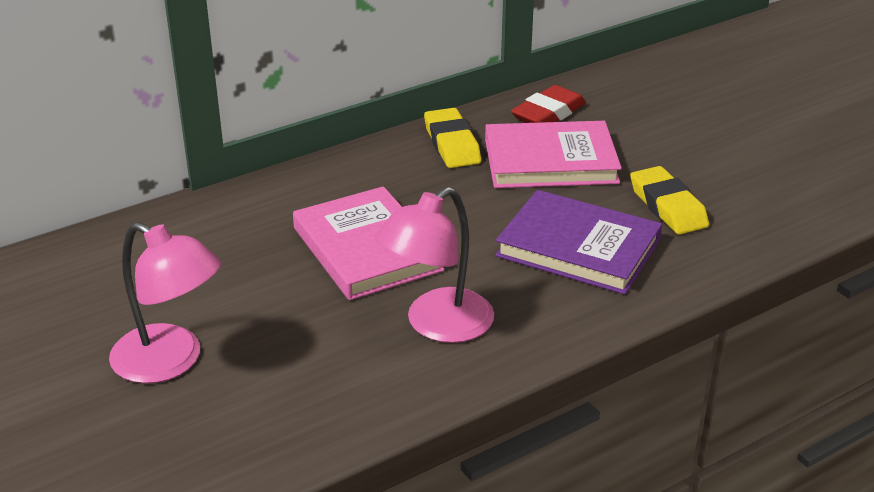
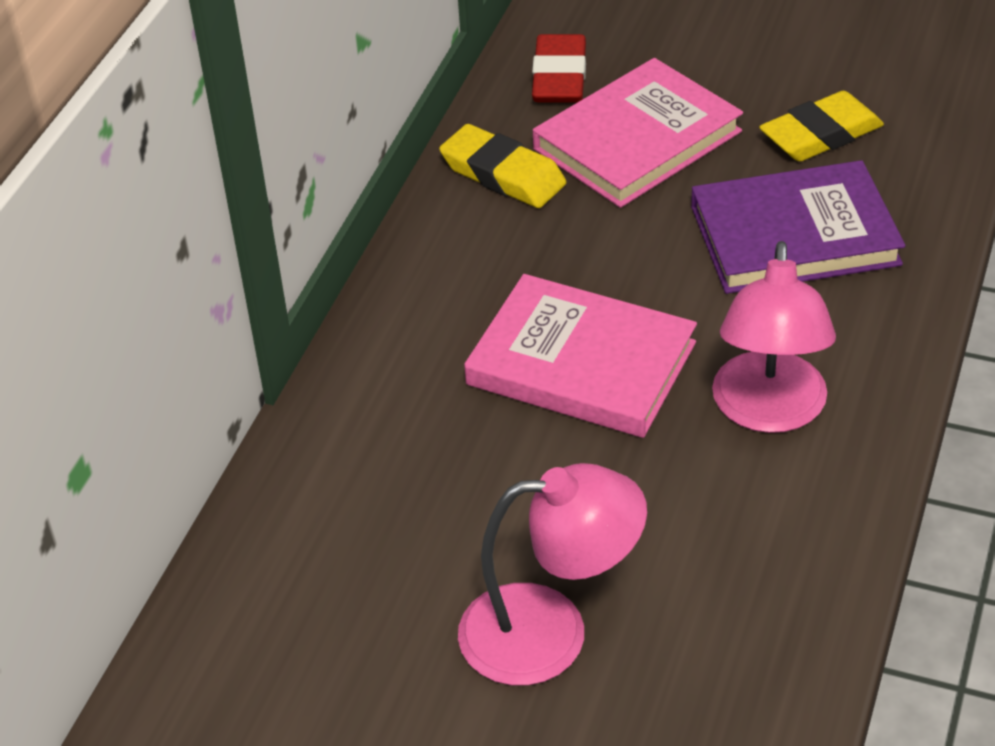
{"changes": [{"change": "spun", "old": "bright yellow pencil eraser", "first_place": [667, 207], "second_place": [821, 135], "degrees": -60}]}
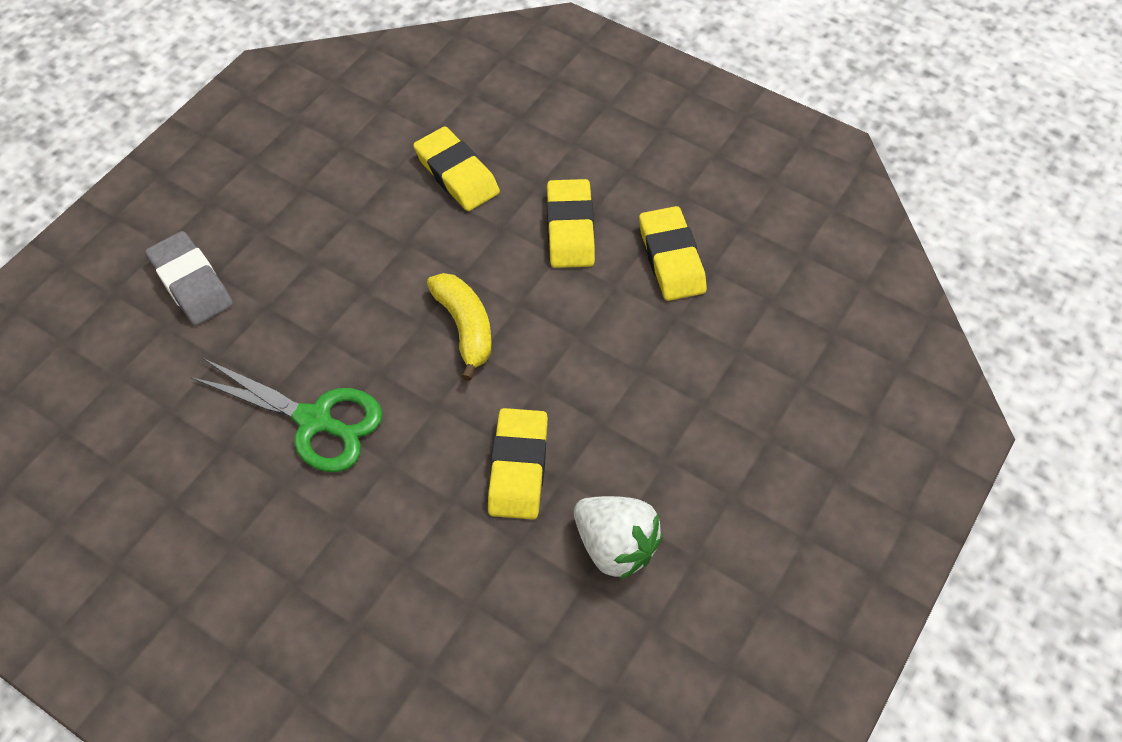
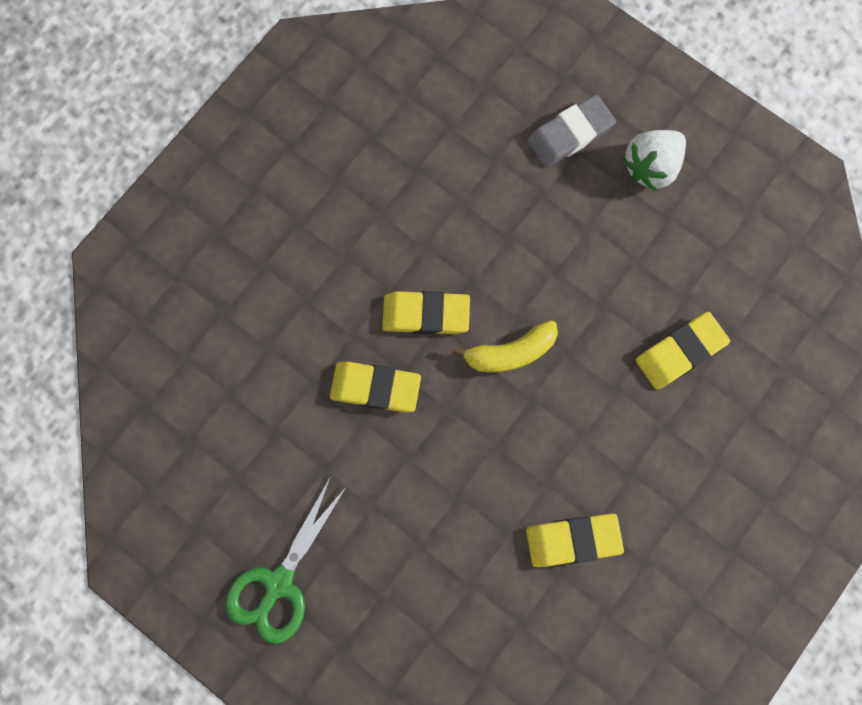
{"changes": [{"change": "relocated", "old": "leaf-green shears", "first_place": [315, 421], "second_place": [279, 583]}, {"change": "relocated", "old": "bright yellow pencil eraser", "first_place": [570, 228], "second_place": [426, 314]}, {"change": "relocated", "old": "pure white berry", "first_place": [615, 546], "second_place": [650, 167]}]}
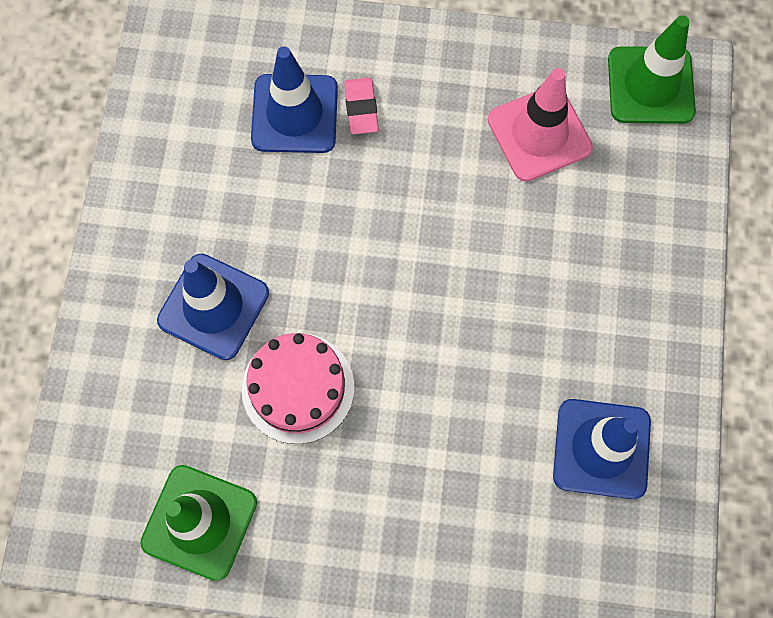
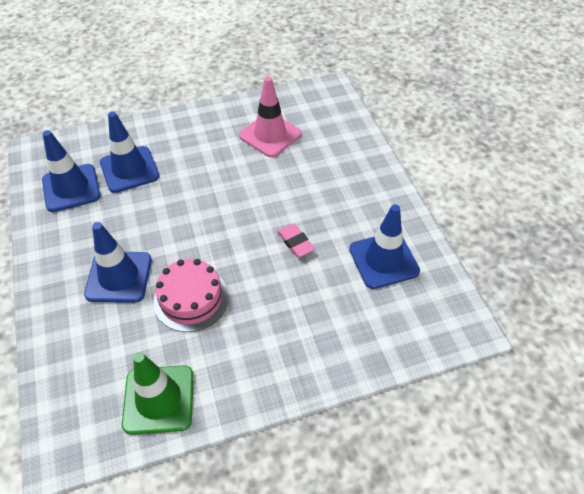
{"changes": [{"change": "appeared", "new": "cobalt traffic cone", "second_place": [71, 188]}, {"change": "relocated", "old": "rose-pink pencil eraser", "first_place": [361, 108], "second_place": [295, 242]}, {"change": "missing", "old": "leaf-green traffic cone", "first_place": [650, 85]}]}
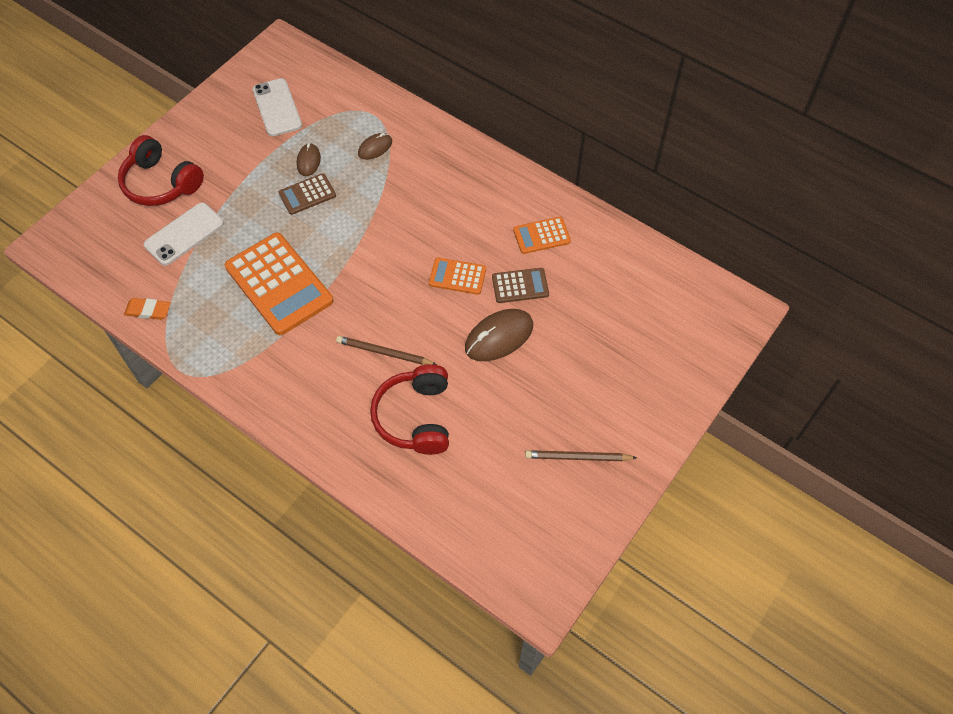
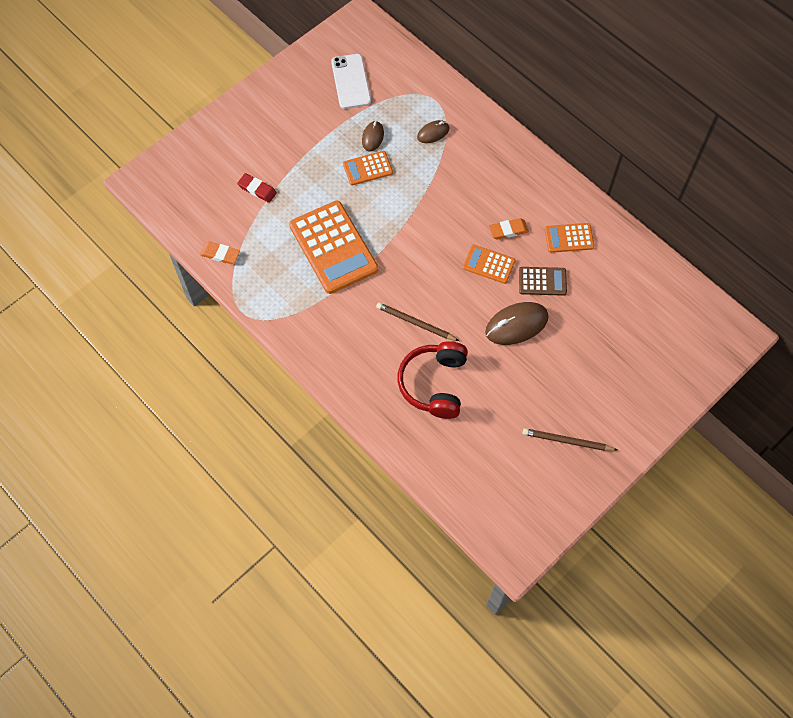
{"changes": [{"change": "exchanged", "old": "pure white mobile phone", "new": "red pencil eraser", "first_place": [184, 234], "second_place": [257, 189]}, {"change": "colour", "old": "russet pocket calculator", "new": "bright orange pocket calculator", "first_place": [307, 194], "second_place": [367, 168]}, {"change": "appeared", "new": "bright orange pencil eraser", "second_place": [508, 230]}, {"change": "missing", "old": "red headset", "first_place": [161, 183]}]}
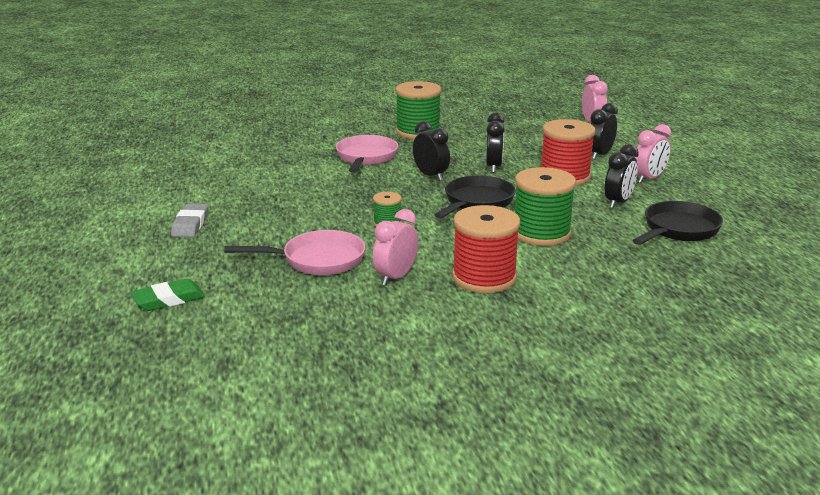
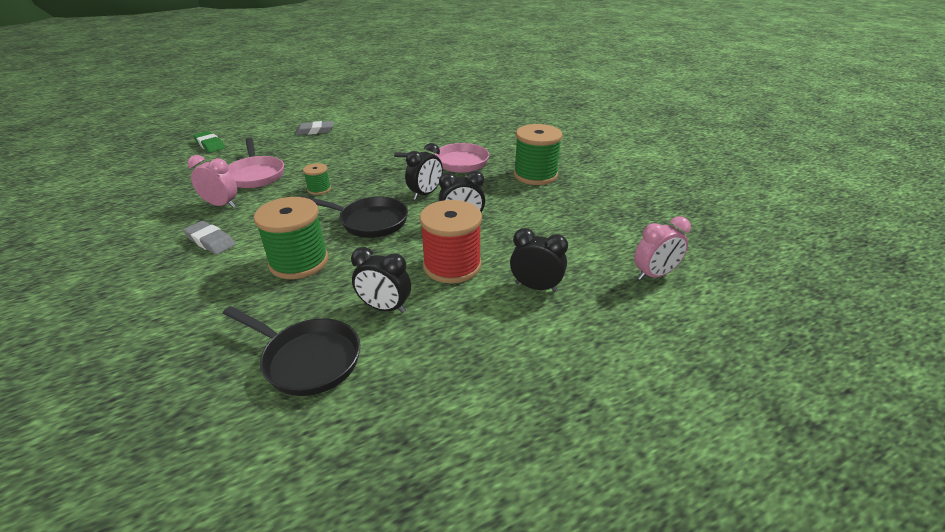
{"changes": [{"change": "exchanged", "old": "red bobbin", "new": "ash-grey pencil eraser", "first_place": [484, 278], "second_place": [210, 241]}, {"change": "missing", "old": "rose-pink clock", "first_place": [649, 179]}]}
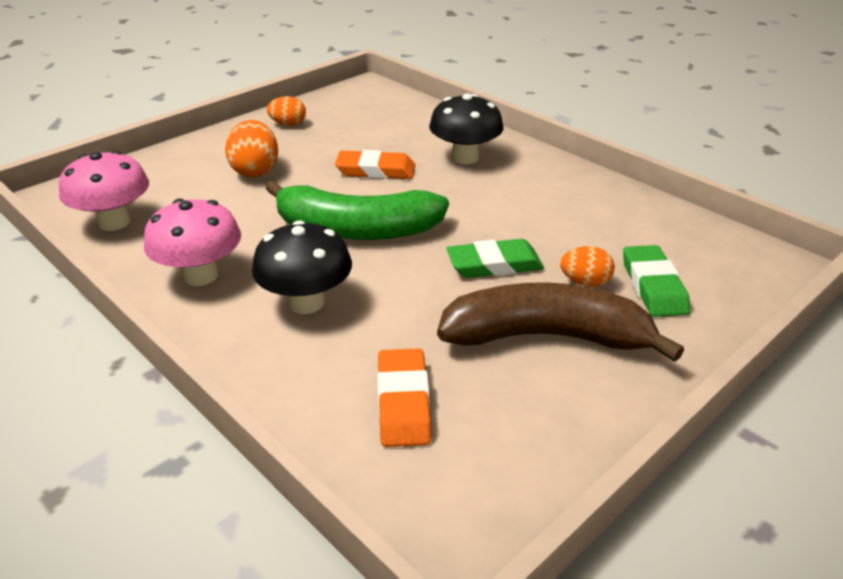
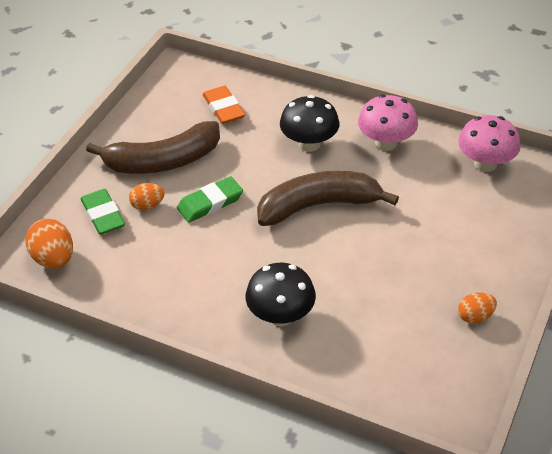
{"changes": [{"change": "relocated", "old": "bright orange egg", "first_place": [255, 171], "second_place": [54, 259]}, {"change": "colour", "old": "leaf-green banana", "new": "russet banana", "first_place": [356, 229], "second_place": [318, 206]}, {"change": "missing", "old": "bright orange pencil eraser", "first_place": [375, 170]}]}
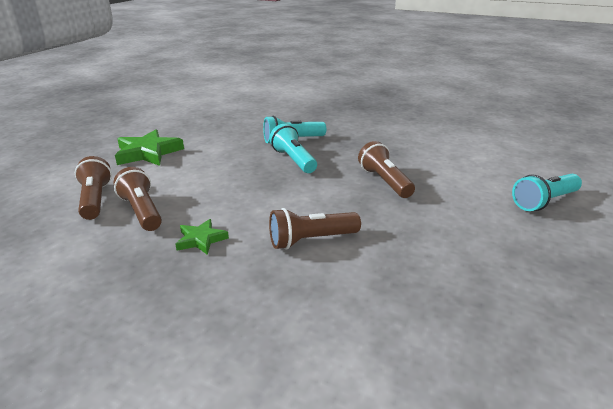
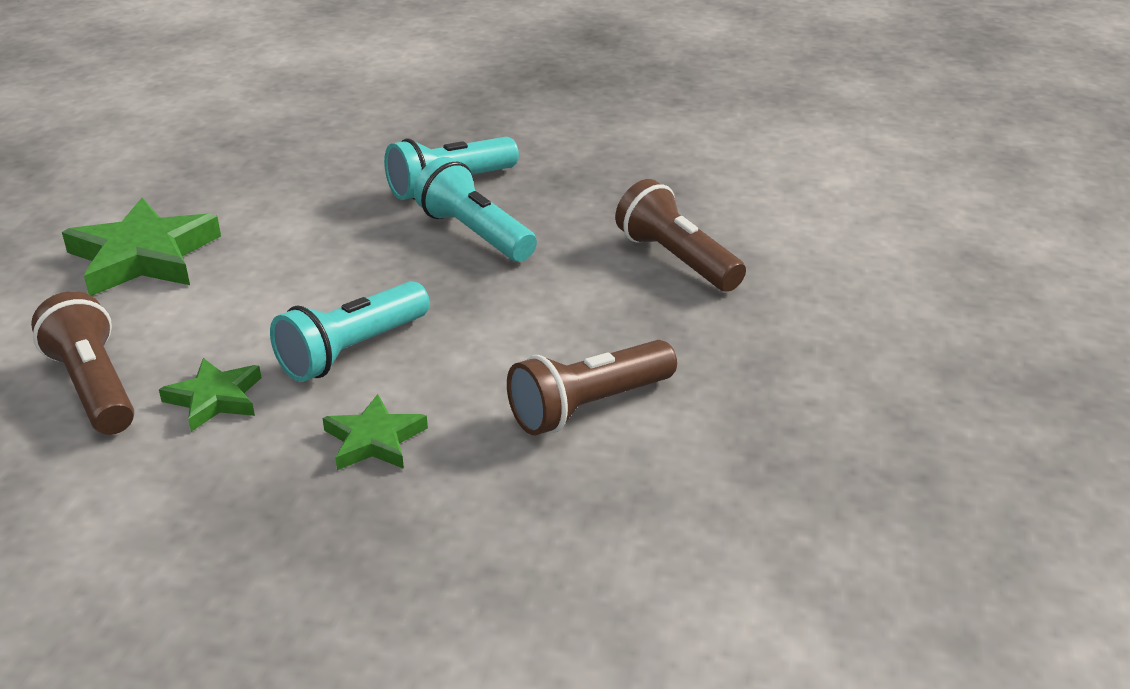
{"changes": [{"change": "exchanged", "old": "russet flashlight", "new": "leaf-green five-pointed star", "first_place": [142, 211], "second_place": [215, 398]}, {"change": "relocated", "old": "turquoise flashlight", "first_place": [544, 202], "second_place": [352, 351]}]}
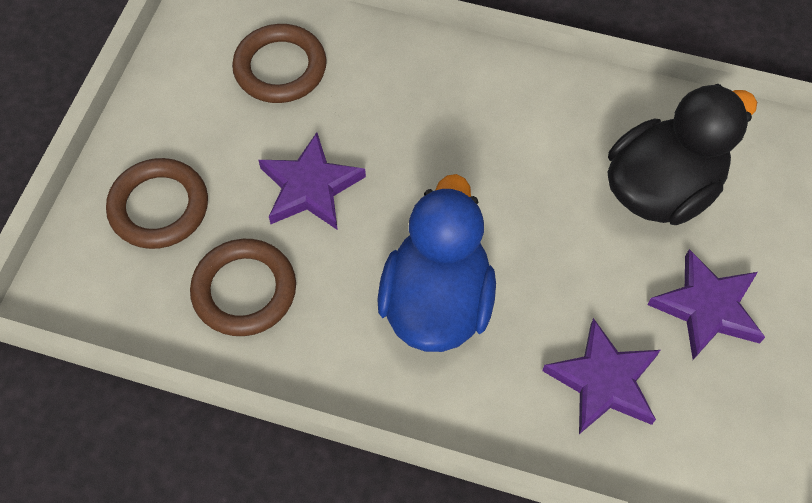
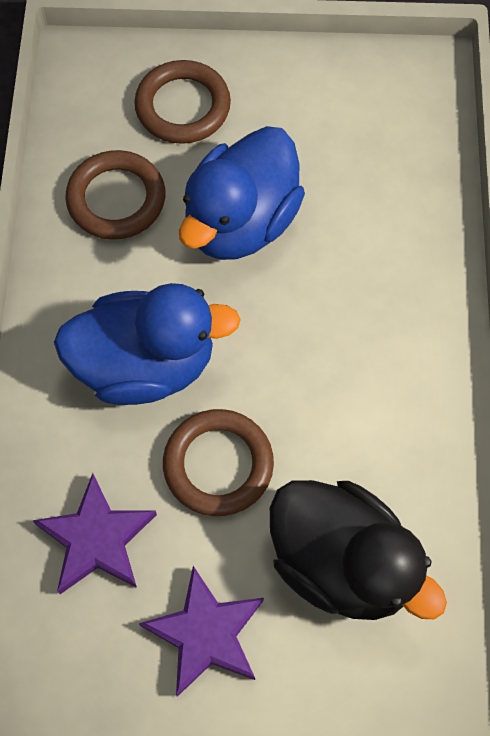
{"changes": [{"change": "relocated", "old": "russet torus", "first_place": [280, 68], "second_place": [218, 465]}, {"change": "exchanged", "old": "purple five-pointed star", "new": "cobalt toy duck", "first_place": [310, 187], "second_place": [241, 222]}]}
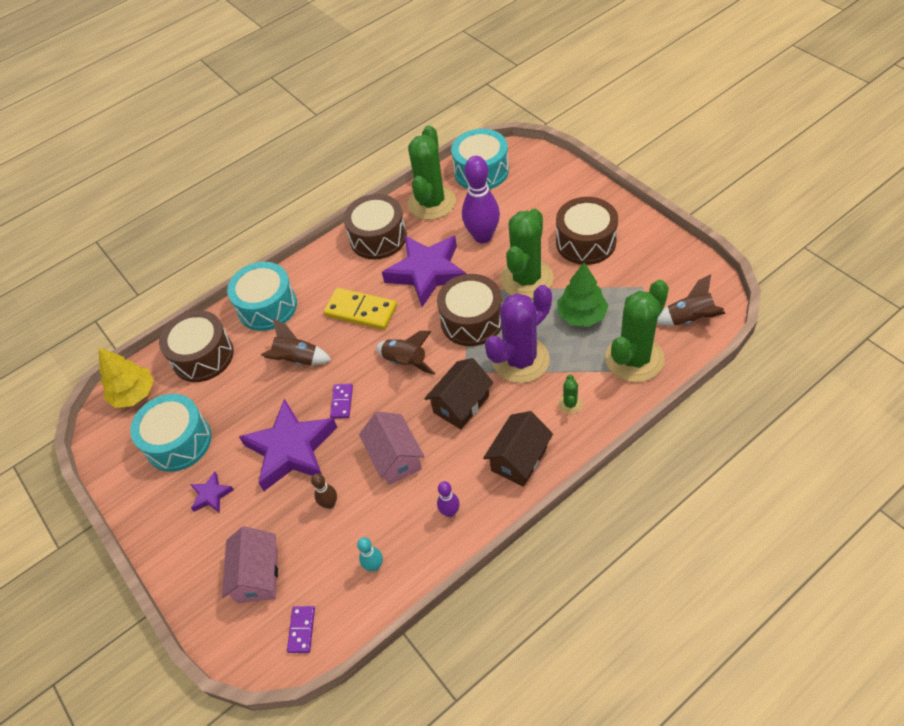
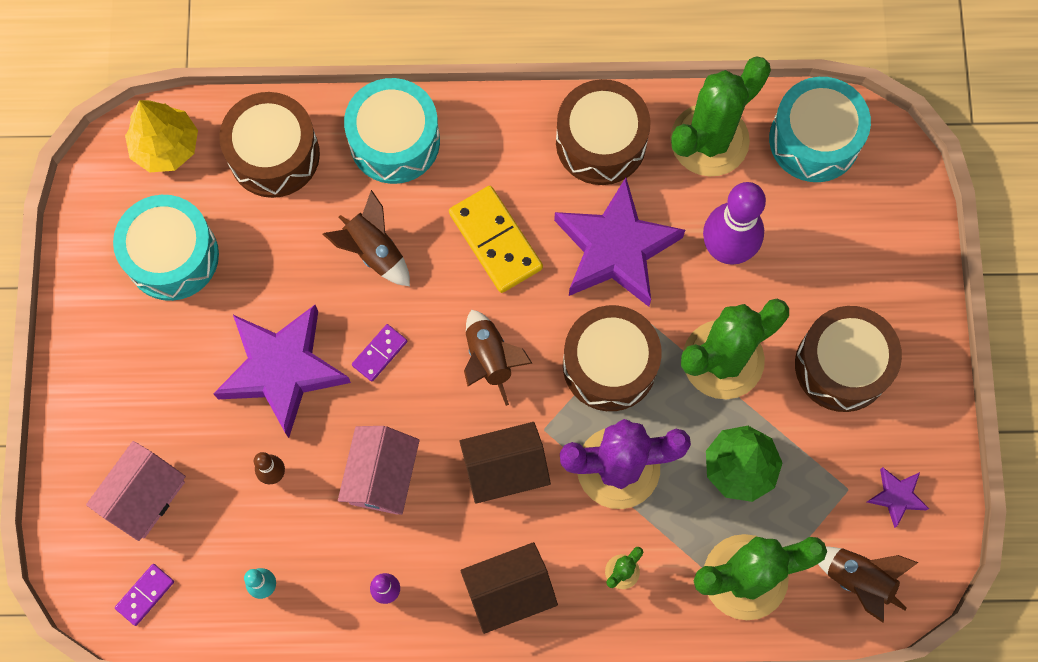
{"changes": [{"change": "relocated", "old": "purple five-pointed star", "first_place": [211, 495], "second_place": [896, 496]}]}
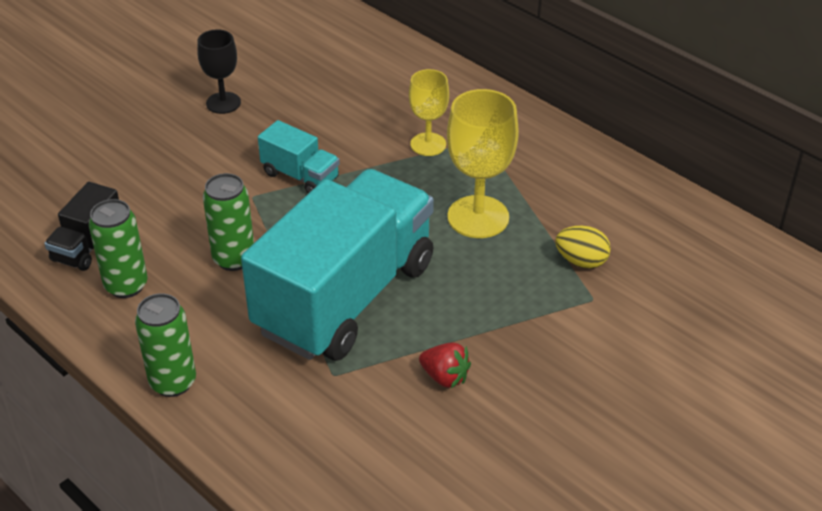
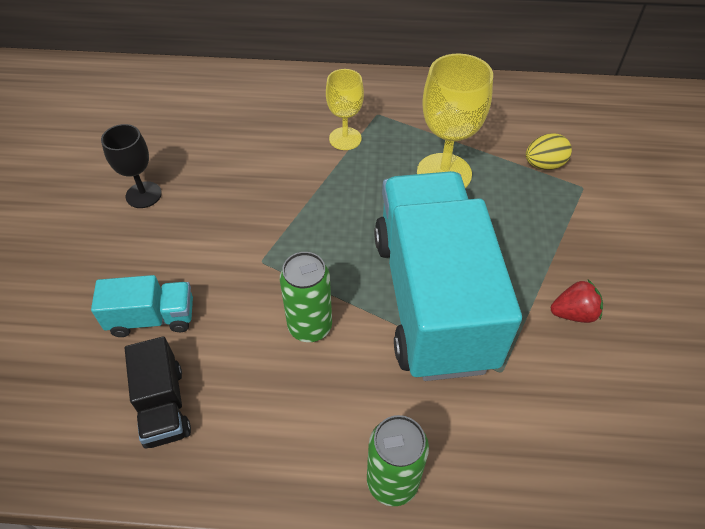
{"changes": [{"change": "relocated", "old": "turquoise toy truck", "first_place": [300, 176], "second_place": [152, 318]}, {"change": "missing", "old": "leaf-green tin", "first_place": [126, 285]}]}
